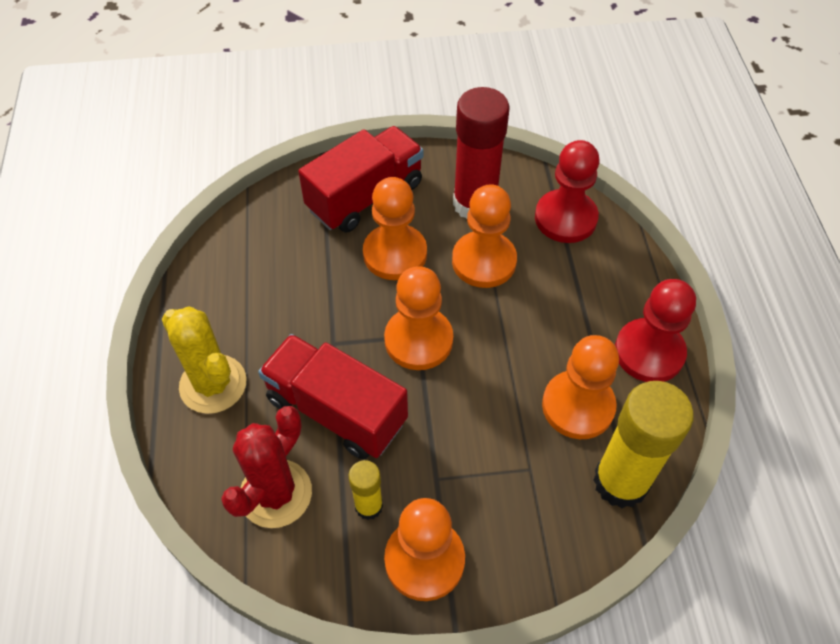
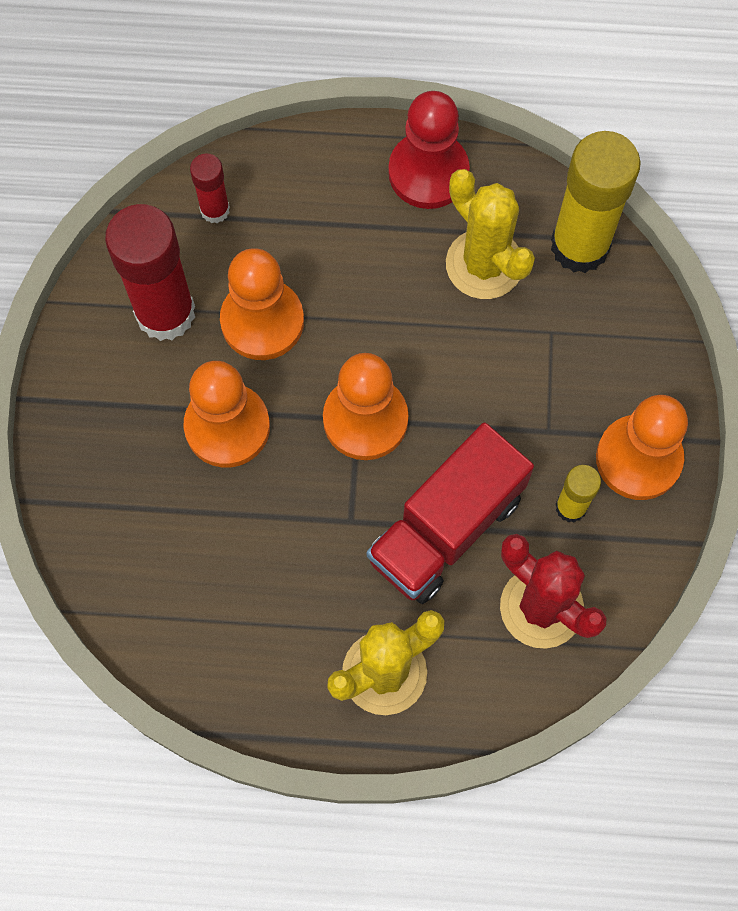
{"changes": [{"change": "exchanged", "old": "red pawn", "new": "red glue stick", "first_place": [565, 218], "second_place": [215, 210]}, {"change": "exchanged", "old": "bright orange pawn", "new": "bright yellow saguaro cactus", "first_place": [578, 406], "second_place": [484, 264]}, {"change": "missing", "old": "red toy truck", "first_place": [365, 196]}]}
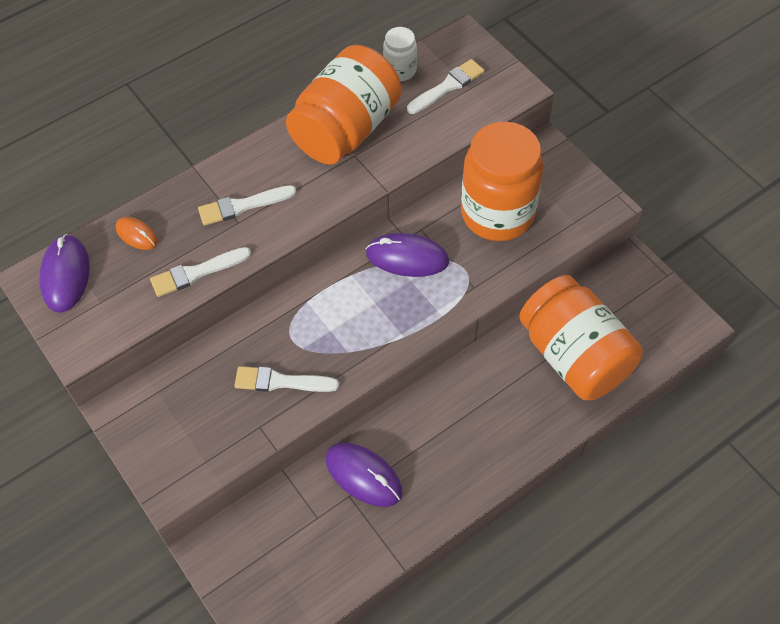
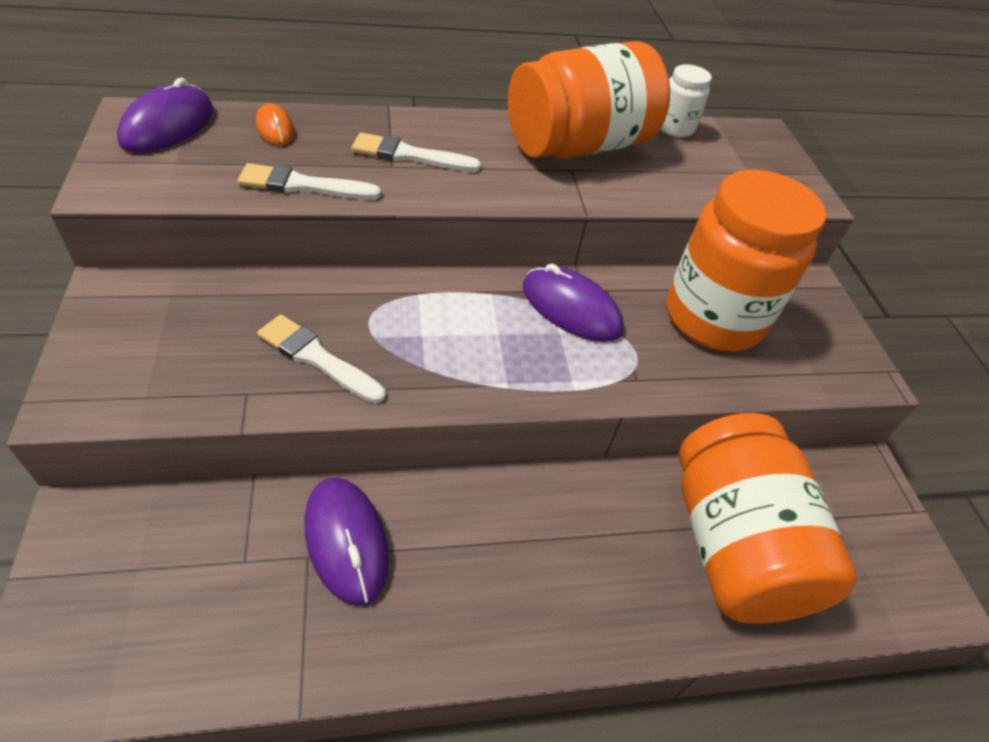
{"changes": [{"change": "missing", "old": "pure white paintbrush", "first_place": [447, 86]}]}
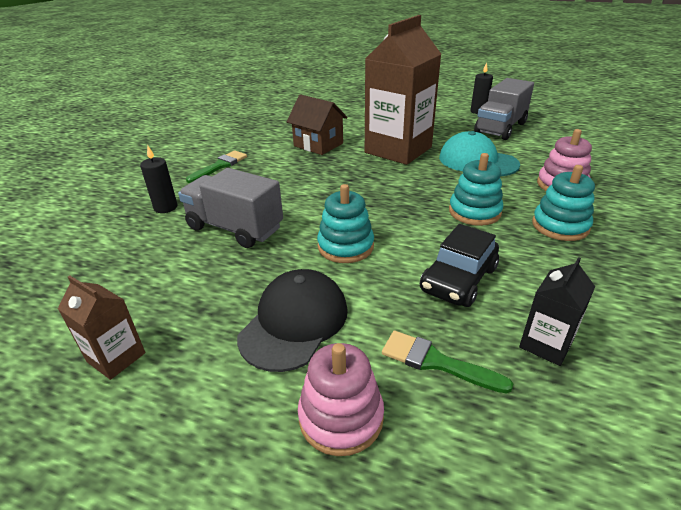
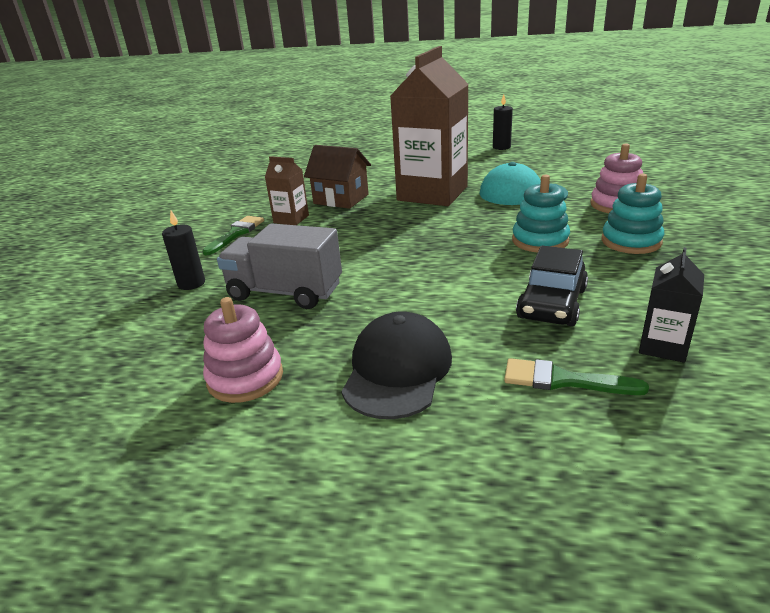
{"changes": [{"change": "relocated", "old": "rose-pink ring stacker", "first_place": [341, 417], "second_place": [245, 378]}, {"change": "relocated", "old": "russet milk carton", "first_place": [116, 357], "second_place": [291, 219]}, {"change": "missing", "old": "turquoise ring stacker", "first_place": [345, 246]}, {"change": "missing", "old": "ash-grey toy truck", "first_place": [500, 128]}]}
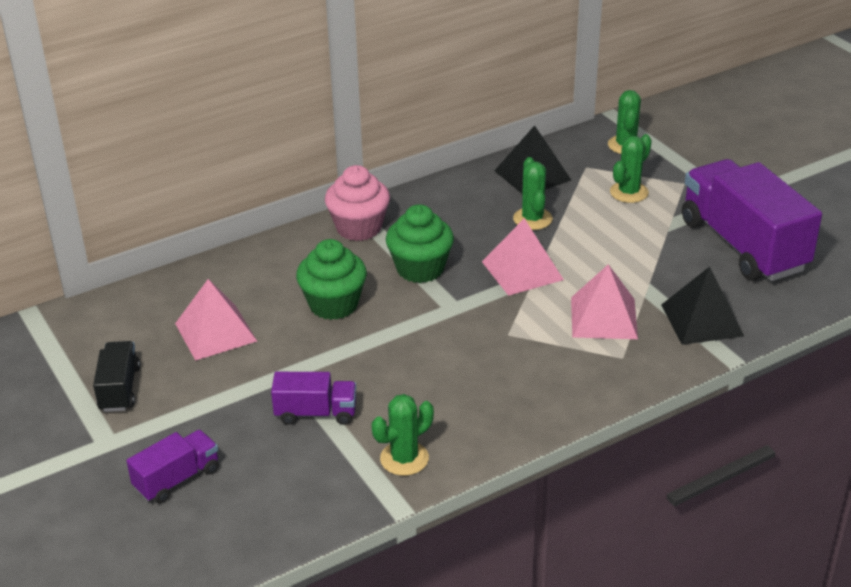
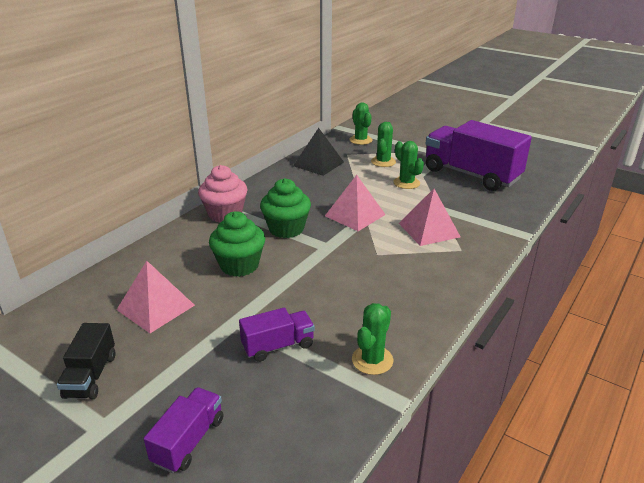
{"changes": [{"change": "spun", "old": "jet-black toy truck", "first_place": [119, 389], "second_place": [91, 376], "degrees": -150}, {"change": "relocated", "old": "leaf-green saguaro cactus", "first_place": [532, 219], "second_place": [406, 183]}, {"change": "missing", "old": "jet-black pyramid shape", "first_place": [701, 320]}]}
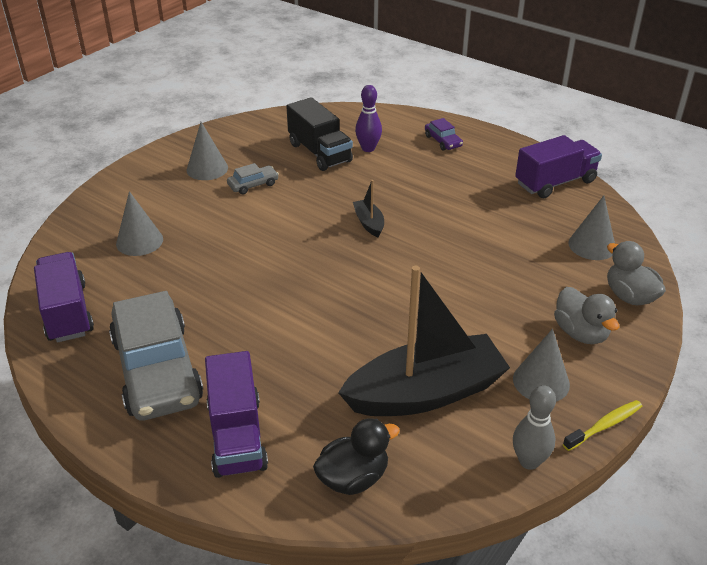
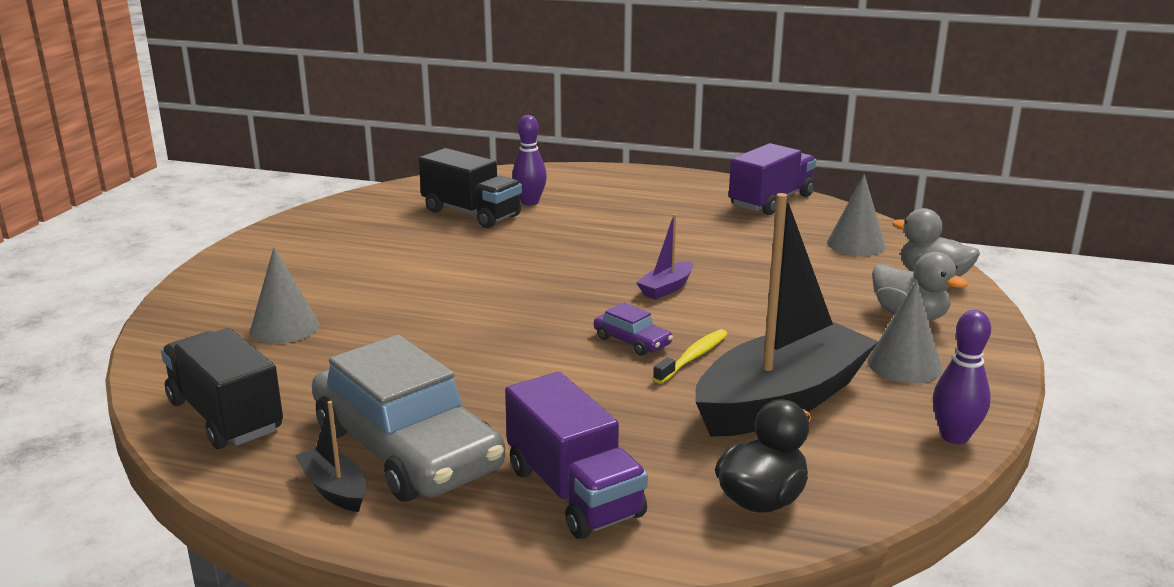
{"changes": [{"change": "colour", "old": "purple toy truck", "new": "jet-black toy truck", "first_place": [67, 312], "second_place": [225, 416]}, {"change": "relocated", "old": "jet-black boat", "first_place": [369, 223], "second_place": [334, 489]}, {"change": "relocated", "old": "purple car", "first_place": [443, 141], "second_place": [632, 341]}, {"change": "appeared", "new": "purple boat", "second_place": [666, 288]}, {"change": "relocated", "old": "bright yellow dental brush", "first_place": [605, 425], "second_place": [693, 357]}, {"change": "colour", "old": "ash-grey bowling pin", "new": "purple bowling pin", "first_place": [529, 461], "second_place": [954, 437]}, {"change": "missing", "old": "ash-grey cone shape", "first_place": [207, 168]}, {"change": "missing", "old": "ash-grey car", "first_place": [253, 185]}]}
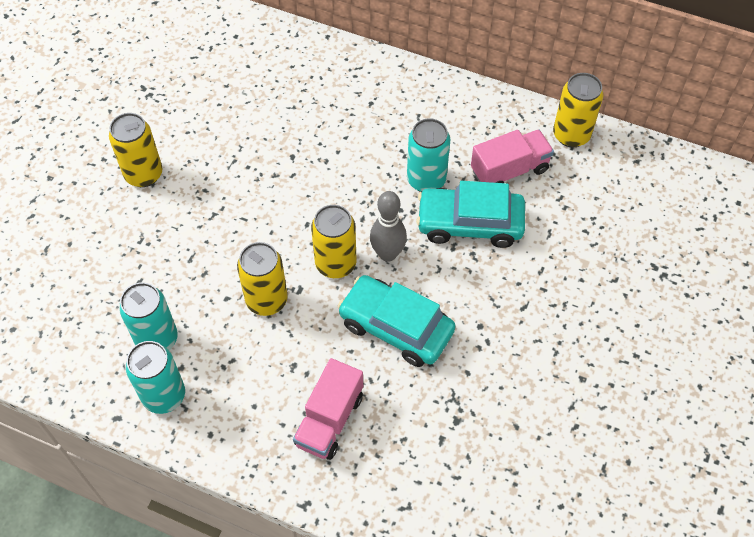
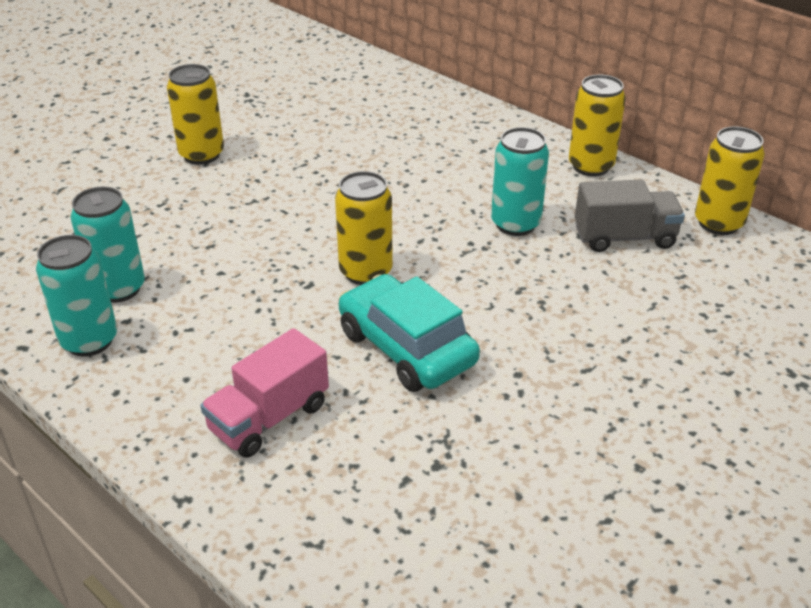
{"changes": [{"change": "relocated", "old": "bright yellow tin", "first_place": [266, 300], "second_place": [591, 166]}, {"change": "colour", "old": "rose-pink toy truck", "new": "ash-grey toy truck", "first_place": [509, 170], "second_place": [624, 237]}, {"change": "missing", "old": "ash-grey bowling pin", "first_place": [387, 254]}, {"change": "missing", "old": "turquoise car", "first_place": [470, 224]}]}
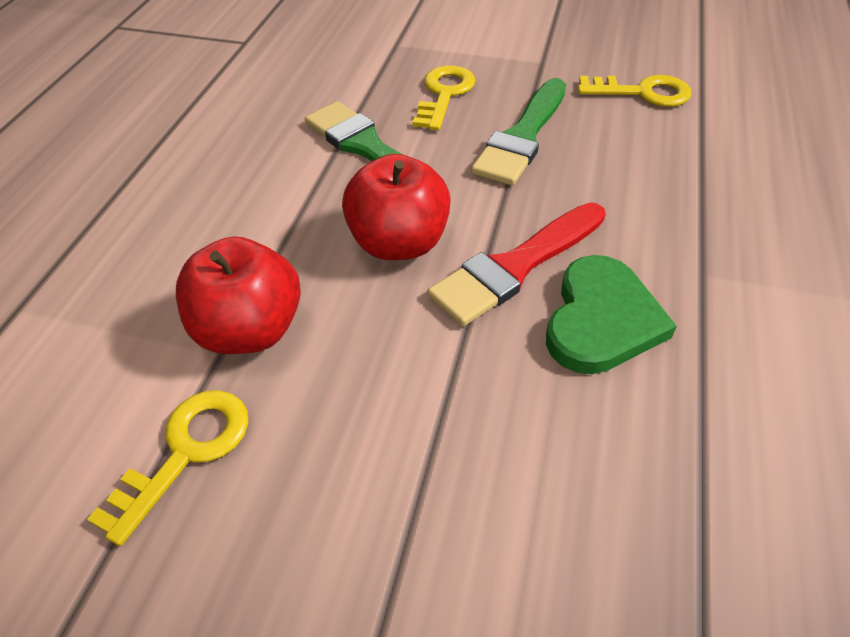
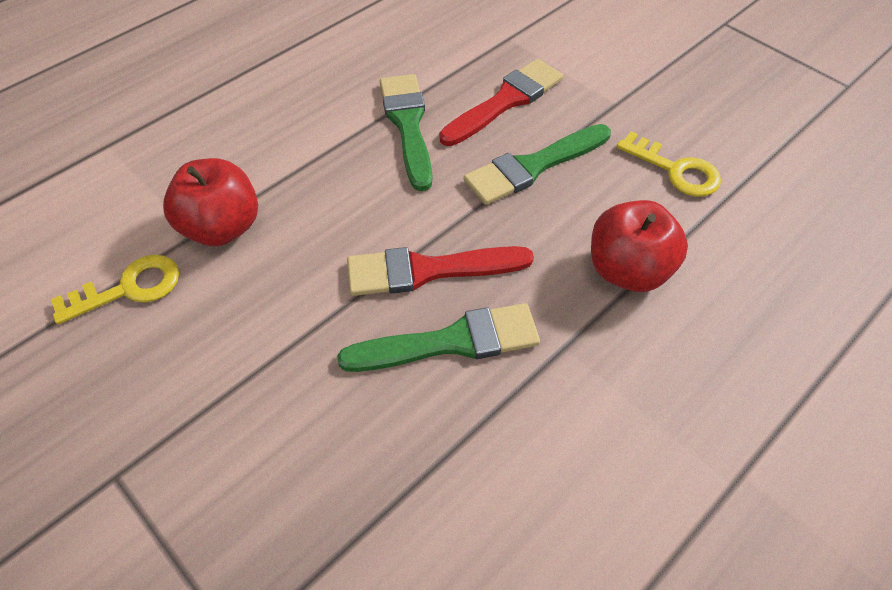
{"changes": [{"change": "exchanged", "old": "leaf-green love heart", "new": "leaf-green paintbrush", "first_place": [601, 320], "second_place": [451, 342]}, {"change": "exchanged", "old": "bright yellow latchkey", "new": "red paintbrush", "first_place": [444, 94], "second_place": [506, 101]}, {"change": "relocated", "old": "red apple", "first_place": [399, 243], "second_place": [628, 270]}]}
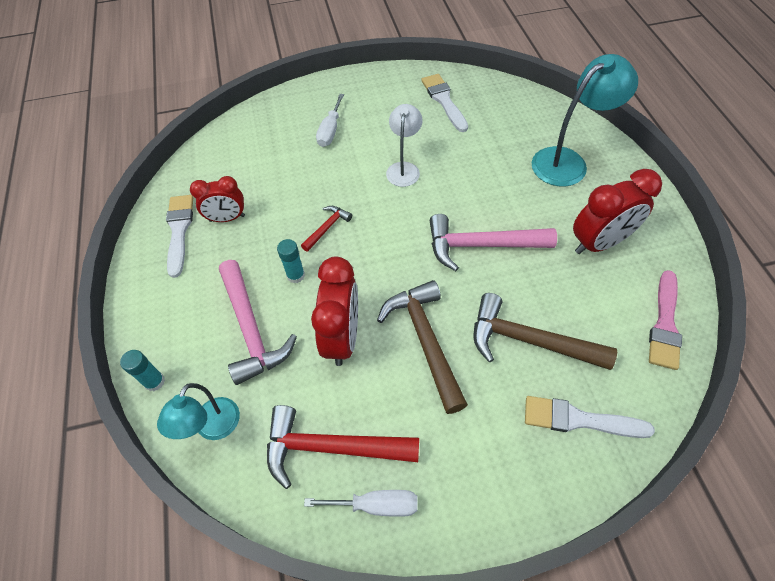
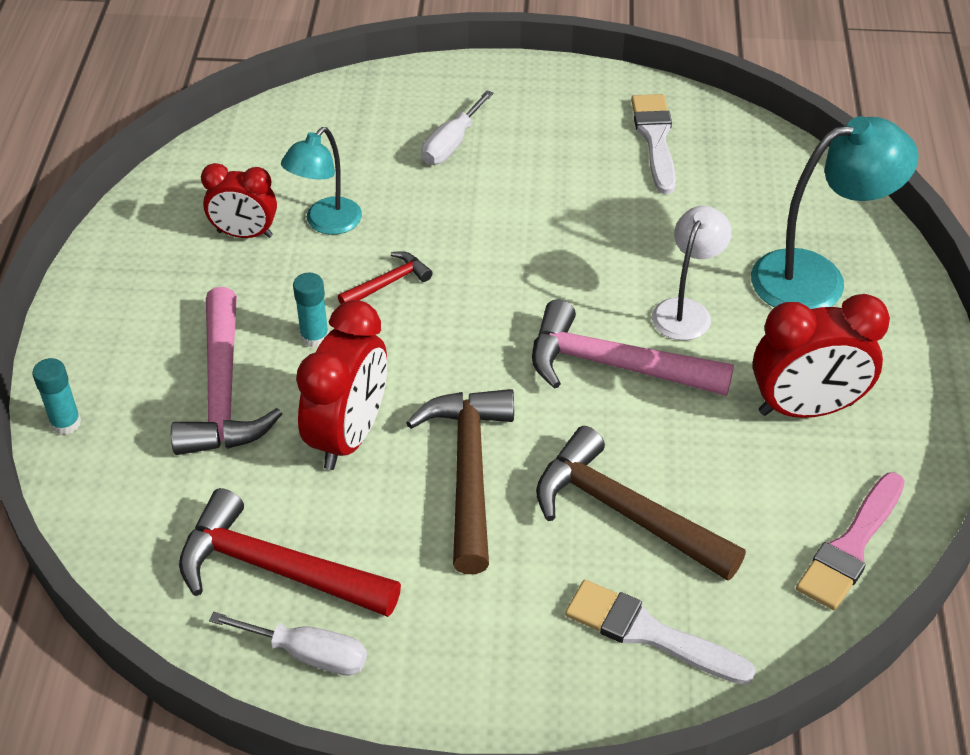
{"changes": [{"change": "relocated", "old": "turquoise reading lamp", "first_place": [213, 428], "second_place": [326, 223]}, {"change": "relocated", "old": "pure white reading lamp", "first_place": [404, 168], "second_place": [686, 310]}, {"change": "missing", "old": "pure white paintbrush", "first_place": [179, 231]}]}
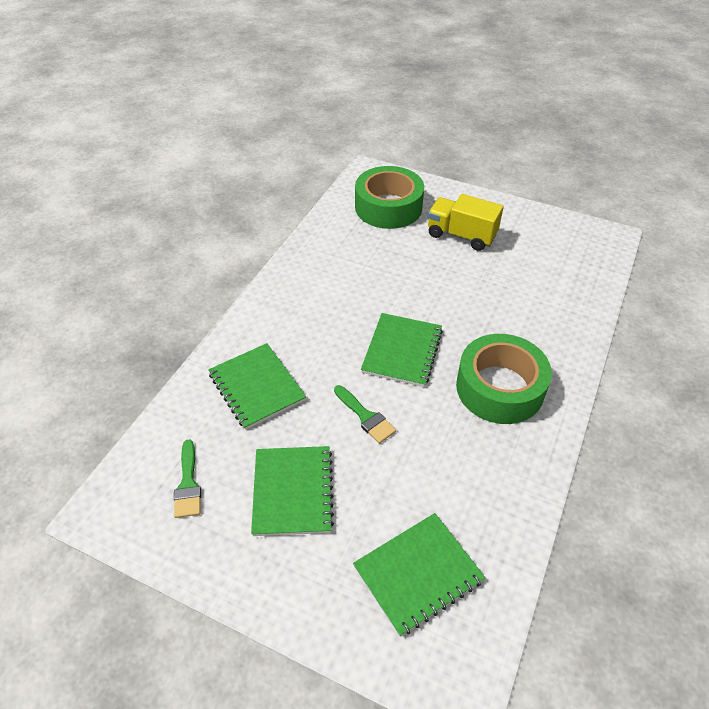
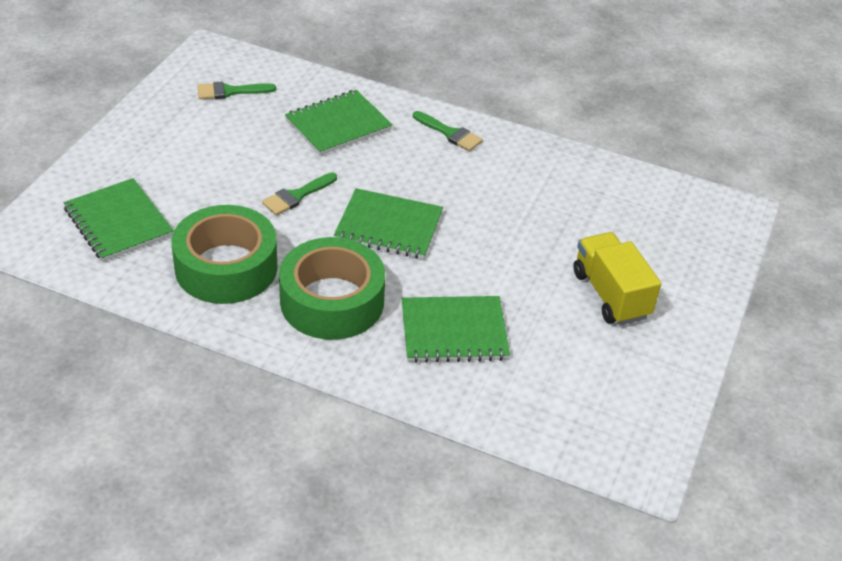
{"changes": [{"change": "relocated", "old": "leaf-green sticky tape", "first_place": [388, 207], "second_place": [226, 267]}, {"change": "relocated", "old": "leaf-green exercise book", "first_place": [293, 491], "second_place": [454, 332]}, {"change": "appeared", "new": "leaf-green paintbrush", "second_place": [450, 133]}, {"change": "spun", "old": "bright yellow toy truck", "first_place": [461, 235], "second_place": [610, 295], "degrees": -45}]}
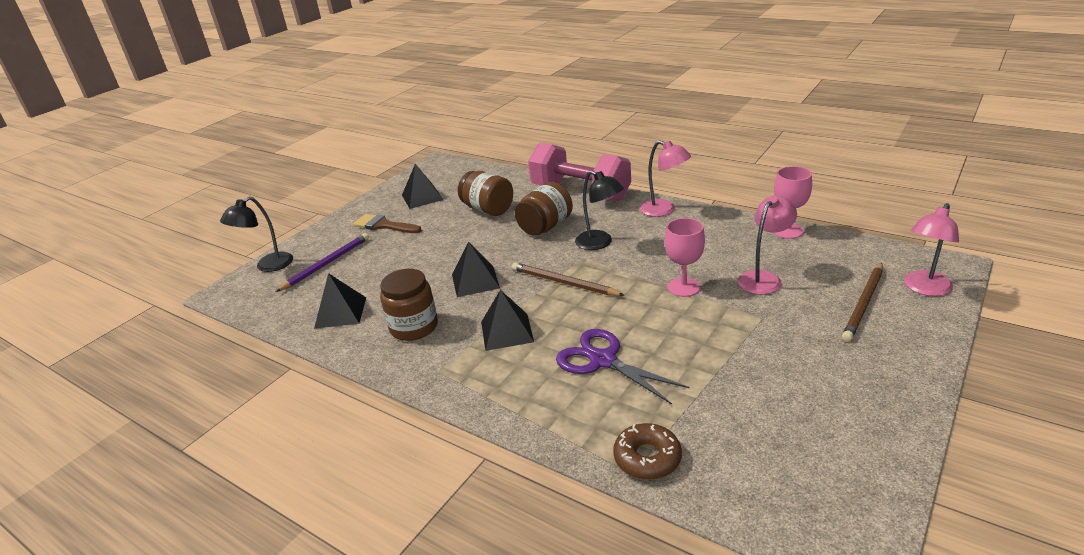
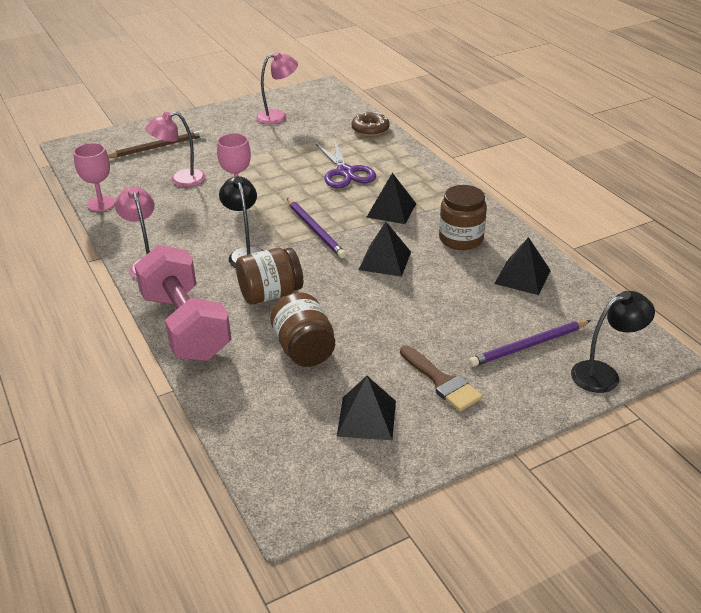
{"changes": [{"change": "relocated", "old": "rose-pink reading lamp", "first_place": [924, 289], "second_place": [278, 116]}, {"change": "colour", "old": "russet pencil", "new": "purple pencil", "first_place": [564, 283], "second_place": [315, 230]}]}
